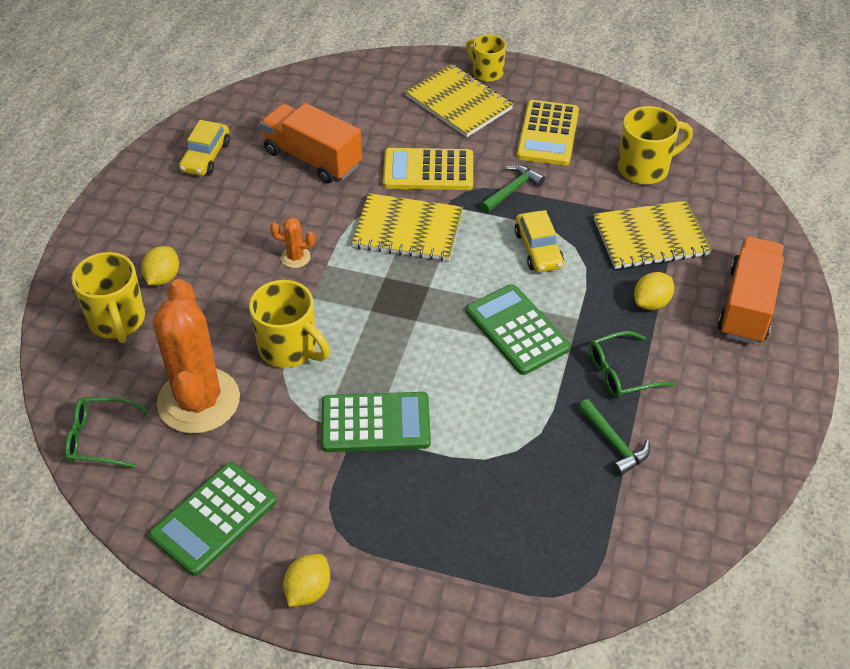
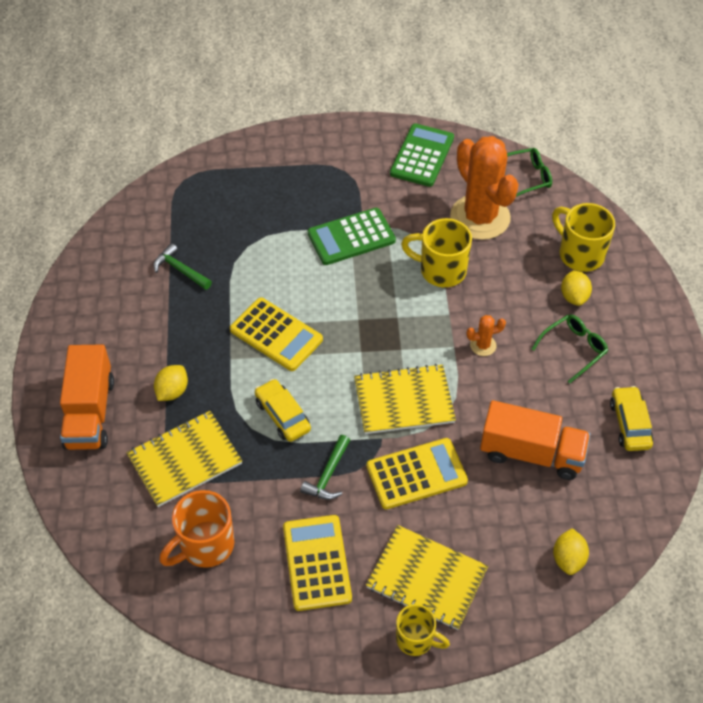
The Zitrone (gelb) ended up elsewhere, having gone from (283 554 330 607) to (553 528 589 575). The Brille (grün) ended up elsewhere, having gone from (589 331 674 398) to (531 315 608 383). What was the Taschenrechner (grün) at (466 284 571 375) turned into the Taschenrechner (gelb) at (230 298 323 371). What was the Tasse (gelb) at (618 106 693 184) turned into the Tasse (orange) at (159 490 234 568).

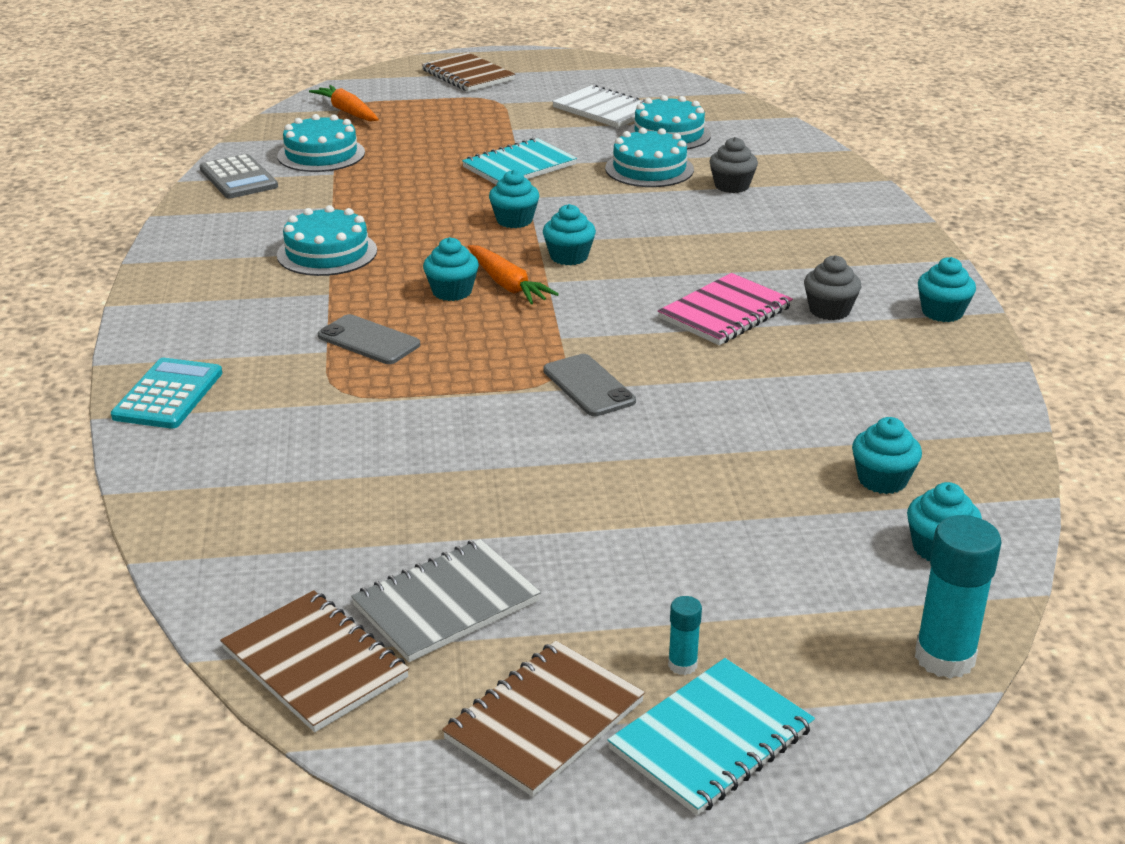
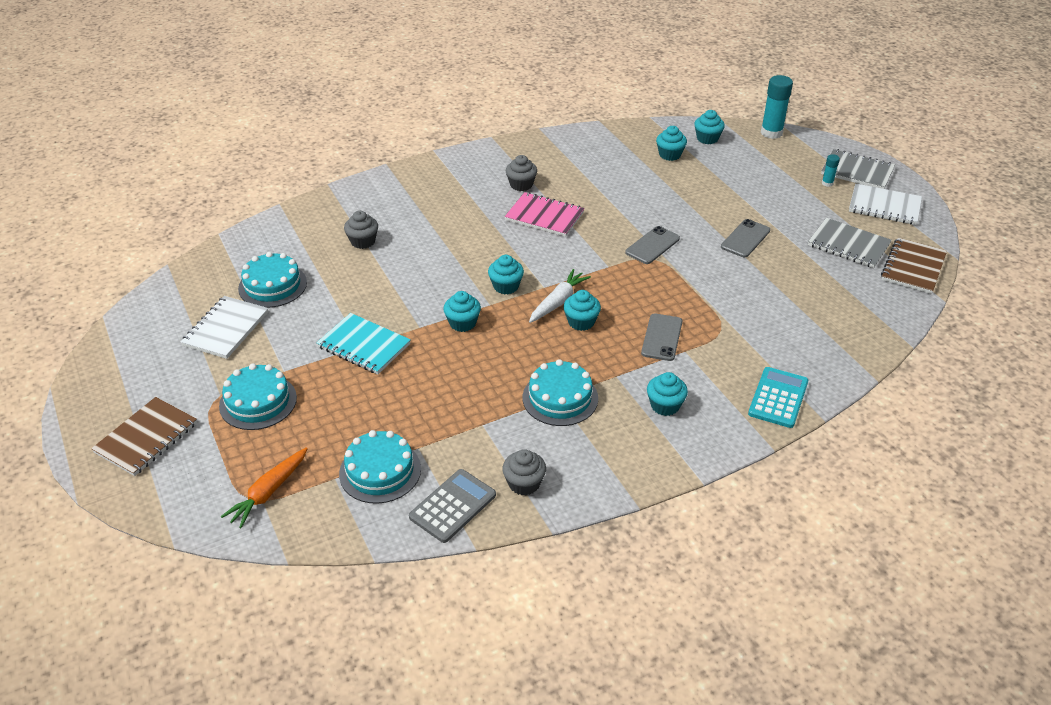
The second view gained the Muffin (grau) at (502 449 546 495). The second view gained the Handy (grau) at (721 219 770 257). The Kuchen (türkis) ended up elsewhere, having gone from (605 127 694 187) to (219 363 297 430). The Muffin (türkis) ended up elsewhere, having gone from (918 257 976 322) to (647 372 688 416). What was the Notizbuch (braun) at (442 641 645 797) turned into the Notizbuch (weiß) at (849 184 922 225). What was the Karotte (orange) at (468 245 559 304) turned into the Karotte (weiß) at (529 269 591 323). What was the Notizbuch (türkis) at (608 658 815 816) turned into the Notizbuch (grau) at (821 149 895 189). The Taschenrechner (türkis) at (111 358 222 429) ended up facing another way, 120 degrees clockwise from before.

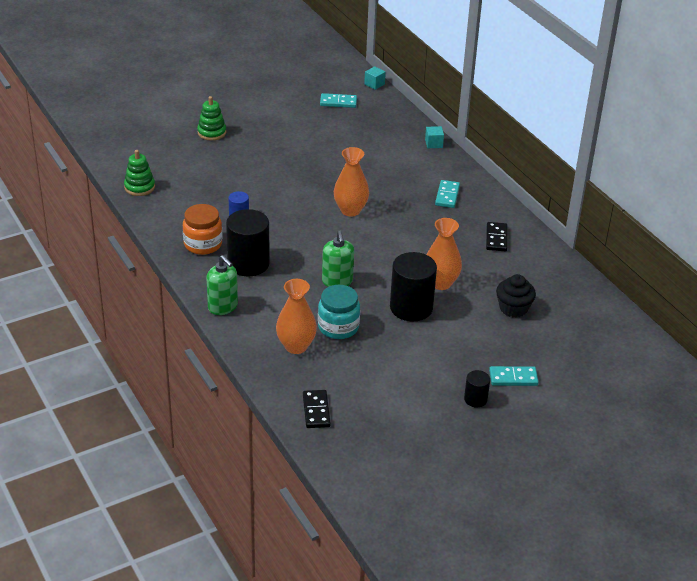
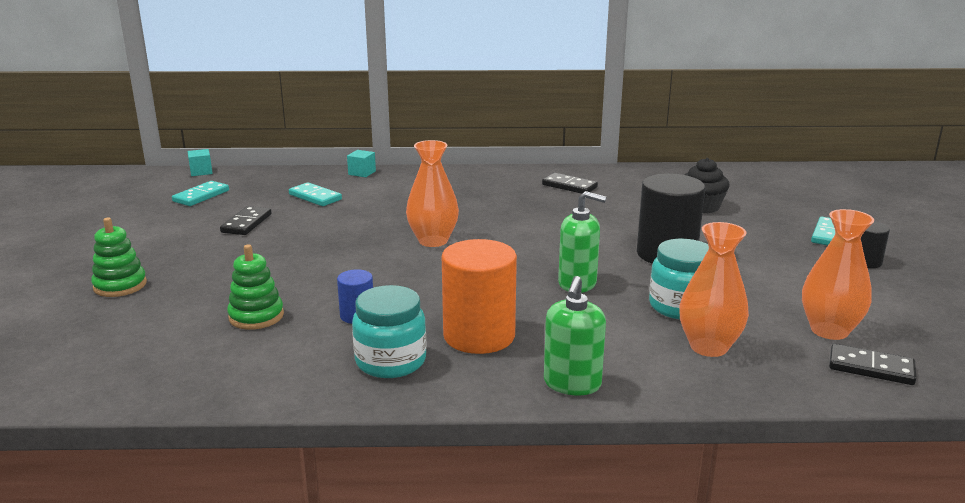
The second view gained the Dominostein (schwarz) at (220 206 272 235). The Stapelspielzeug (grün) ended up elsewhere, having gone from (124 150 155 196) to (227 244 284 330). The Vase (orange) ended up elsewhere, having gone from (426 218 462 290) to (802 209 874 340). The Dominostein (türkis) ended up elsewhere, having gone from (435 180 460 208) to (289 182 342 206). What was the Einmachglas (orange) at (183 204 222 255) turned into the Einmachglas (türkis) at (352 285 426 378). What was the Vollzylinder (schwarz) at (226 209 270 276) turned into the Vollzylinder (orange) at (442 239 517 354). The Seifenspender (grün) at (207 255 238 315) ended up facing another way, 120 degrees clockwise from before.

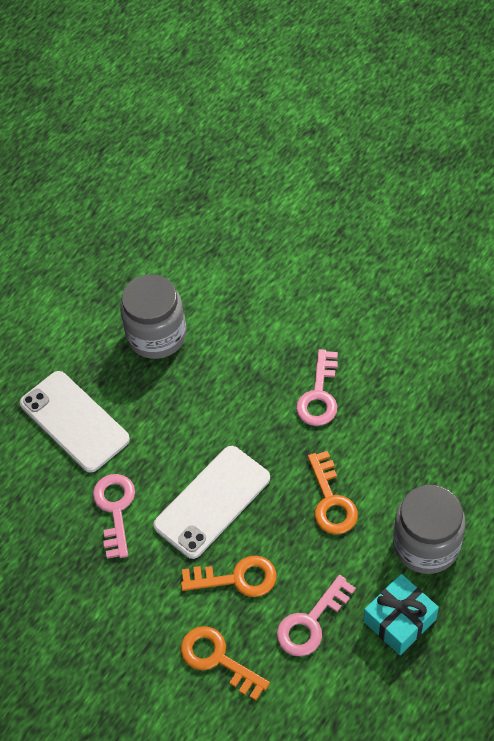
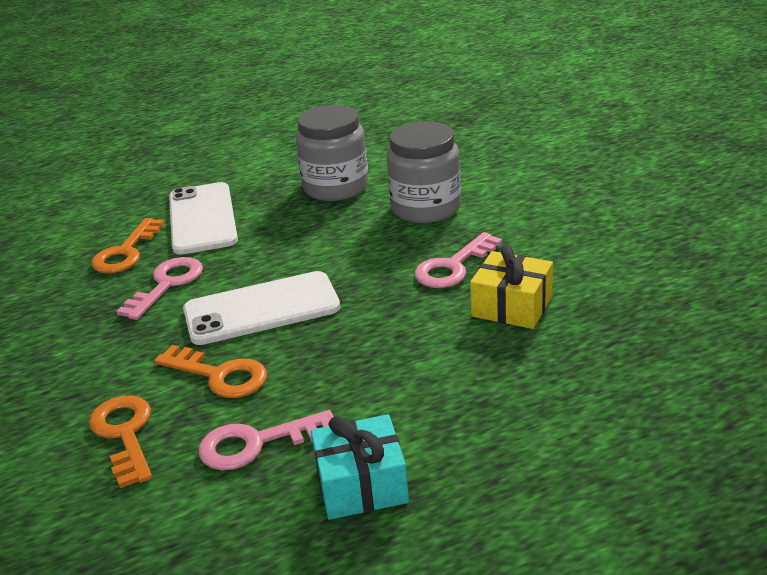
The second view gained the Geschenk (gelb) at (470 245 553 329). The Schlüssel (orange) ended up elsewhere, having gone from (308 451 358 534) to (91 218 165 273). The Einmachglas (grau) ended up elsewhere, having gone from (393 485 465 574) to (387 121 461 223).

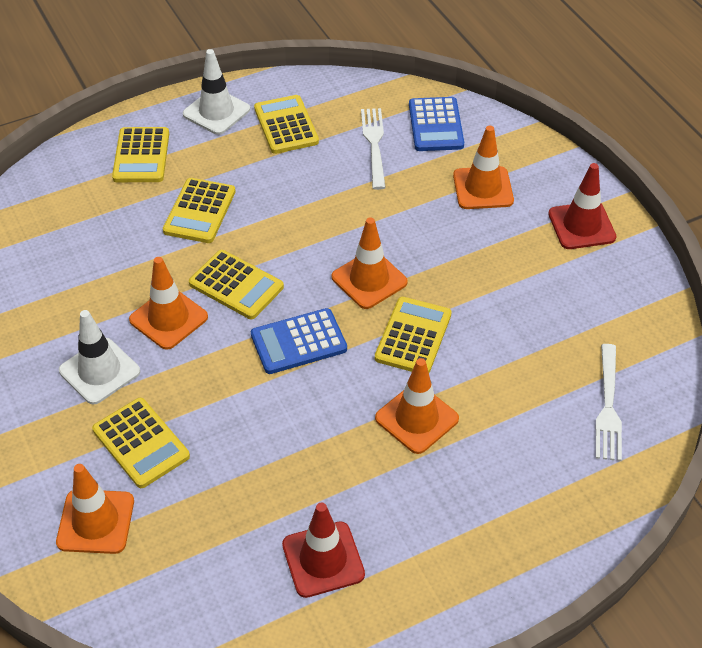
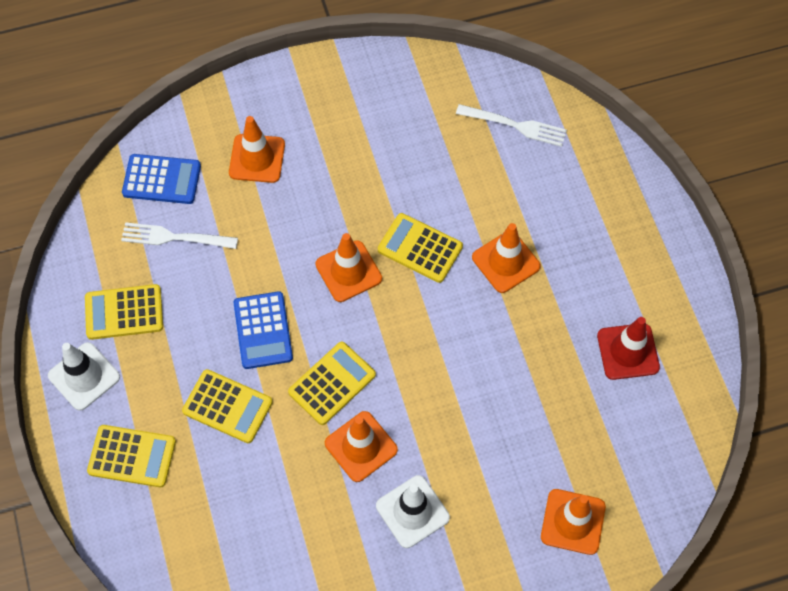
The second view lost the Taschenrechner (gelb) at (92 398 190 488). The second view lost the Leitkegel (rot) at (548 163 616 249). The Taschenrechner (blau) ended up elsewhere, having gone from (251 308 347 374) to (233 291 293 369).

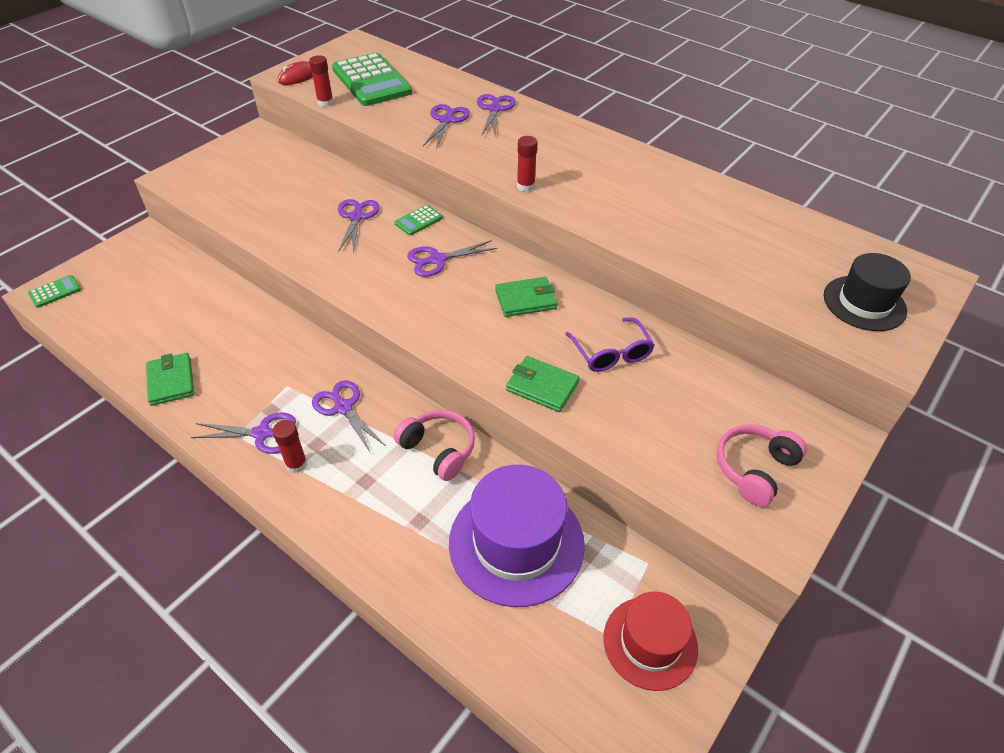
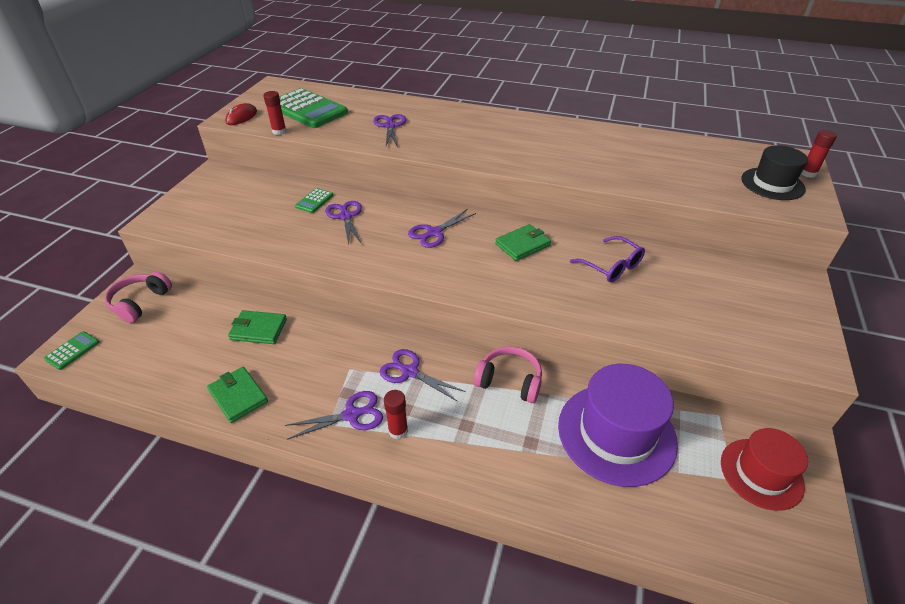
The second view lost the Schere (lila) at (477 94 516 137). The Taschenrechner (grün) ended up elsewhere, having gone from (394 205 443 236) to (295 188 334 213). The Geldbörse (grün) ended up elsewhere, having gone from (506 356 580 412) to (228 310 287 344). The Klebestift (rot) ended up elsewhere, having gone from (517 136 538 192) to (801 130 837 178). The Kopfhörer (rosa) ended up elsewhere, having gone from (717 424 807 507) to (104 271 172 323).

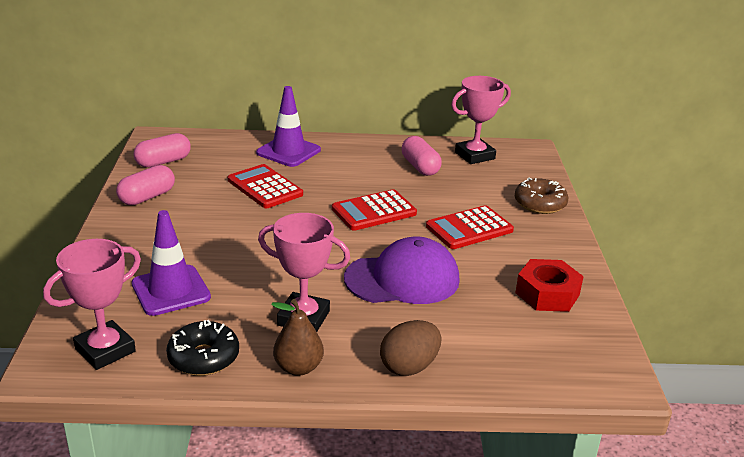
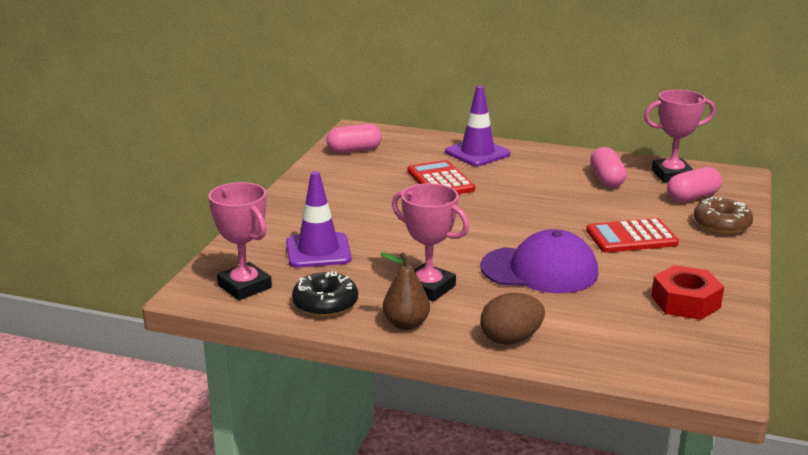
The second view lost the Taschenrechner (rot) at (332 189 417 231). The Kapsel (rosa) ended up elsewhere, having gone from (116 165 175 205) to (667 167 722 202). The Pokal (rosa) at (43 239 141 370) ended up facing another way, 75 degrees clockwise from before.

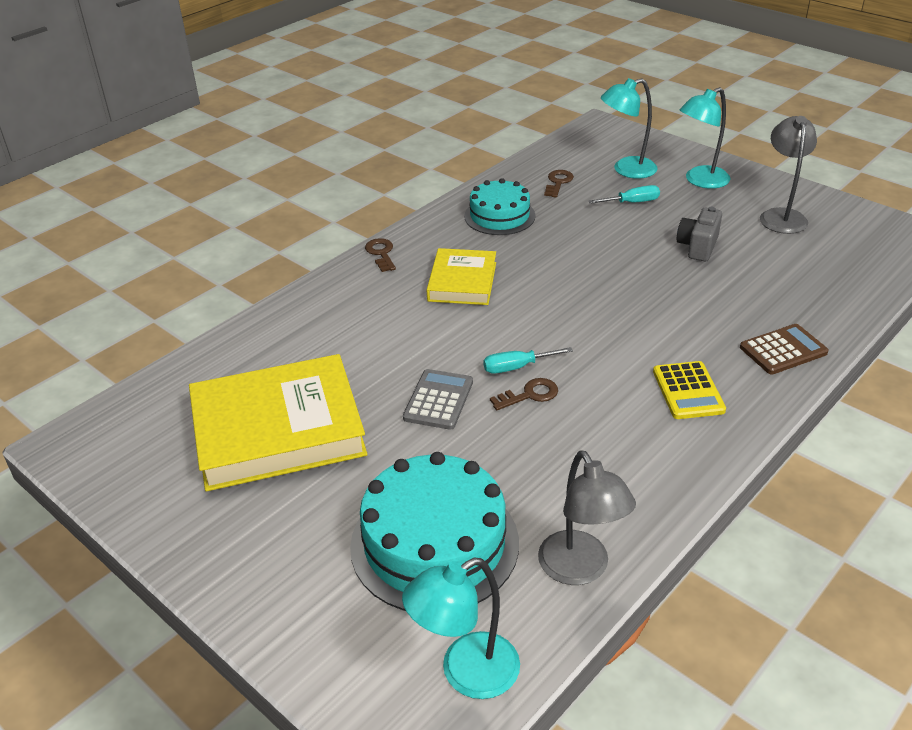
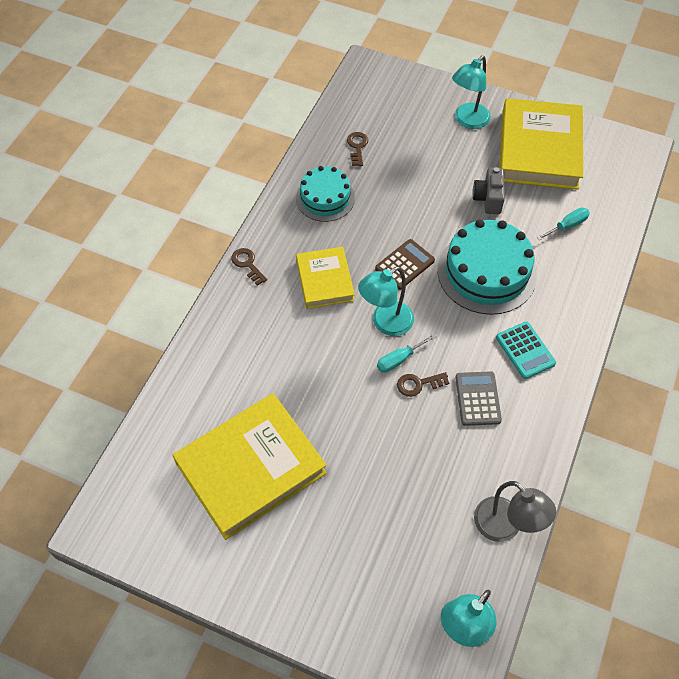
The Kuchen (türkis) ended up elsewhere, having gone from (350 452 519 611) to (437 219 537 315). The Taschenrechner (grau) ended up elsewhere, having gone from (403 369 473 430) to (455 371 502 426). The Schraubenzieher (türkis) ended up elsewhere, having gone from (588 185 660 204) to (537 208 590 241). The Lampe (türkis) ended up elsewhere, having gone from (601 78 657 179) to (358 267 414 336). The Taschenrechner (braun) ended up elsewhere, having gone from (740 324 828 375) to (375 239 435 290). Where the Lampe (grau) stood at (760 116 817 234), the Buch (gelb) came to stand at (499 98 583 190). What was the Taschenrechner (gelb) at (653 361 726 419) turned into the Taschenrechner (türkis) at (496 322 556 379). The Schlüssel (braun) at (490 378 558 410) ended up facing another way, 150 degrees counterclockwise from before.

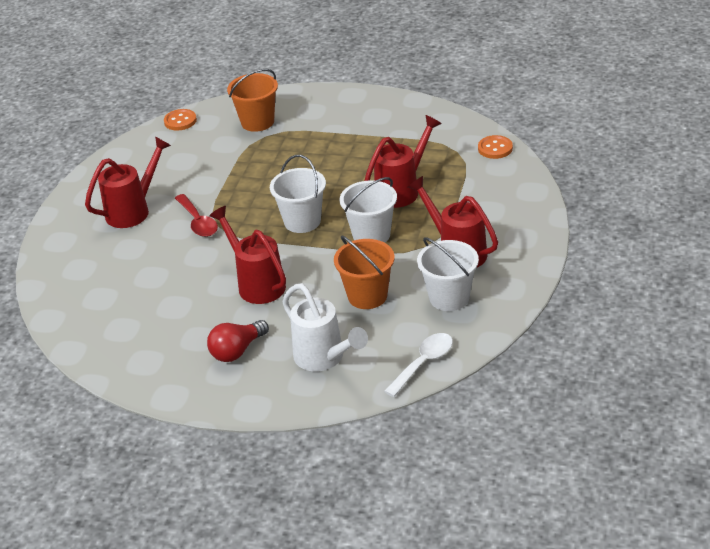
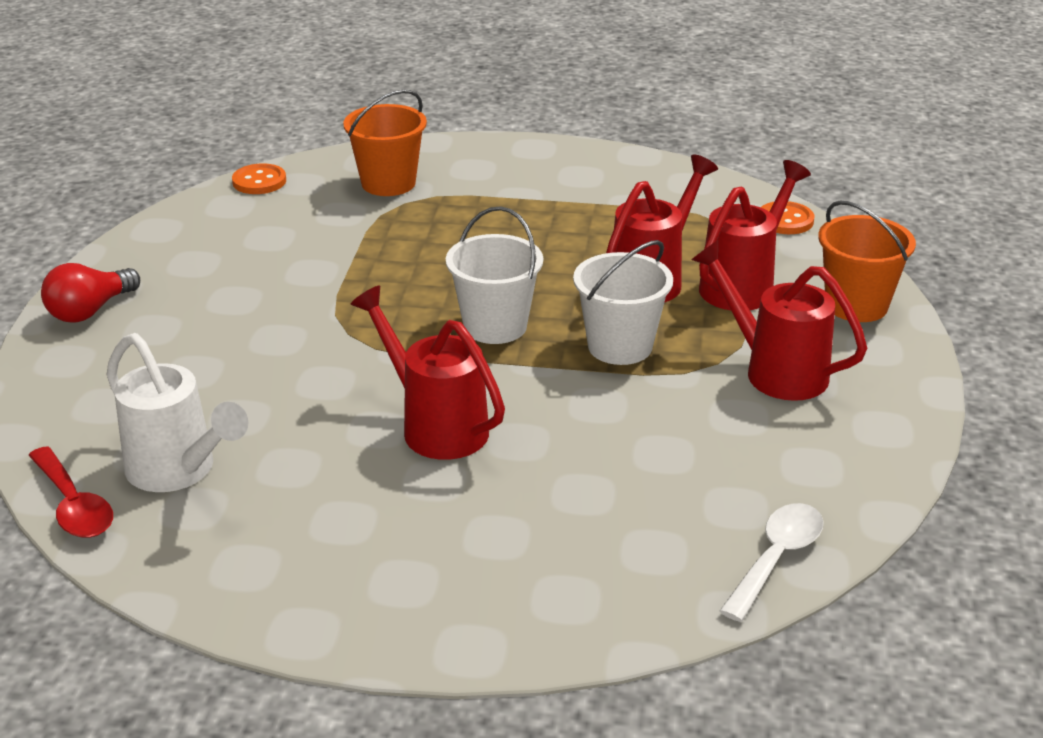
The second view lost the Eimer (weiß) at (417 237 479 311). The Gießkanne (rot) ended up elsewhere, having gone from (85 136 171 228) to (699 160 811 310). The Löffel (rot) ended up elsewhere, having gone from (175 194 218 237) to (28 446 113 538). The Glühbirne (rot) ended up elsewhere, having gone from (207 320 269 362) to (41 263 140 323). The Gießkanne (weiß) ended up elsewhere, having gone from (283 283 368 371) to (107 333 248 492). The Eimer (orange) ended up elsewhere, having gone from (334 235 395 309) to (818 201 916 322).

